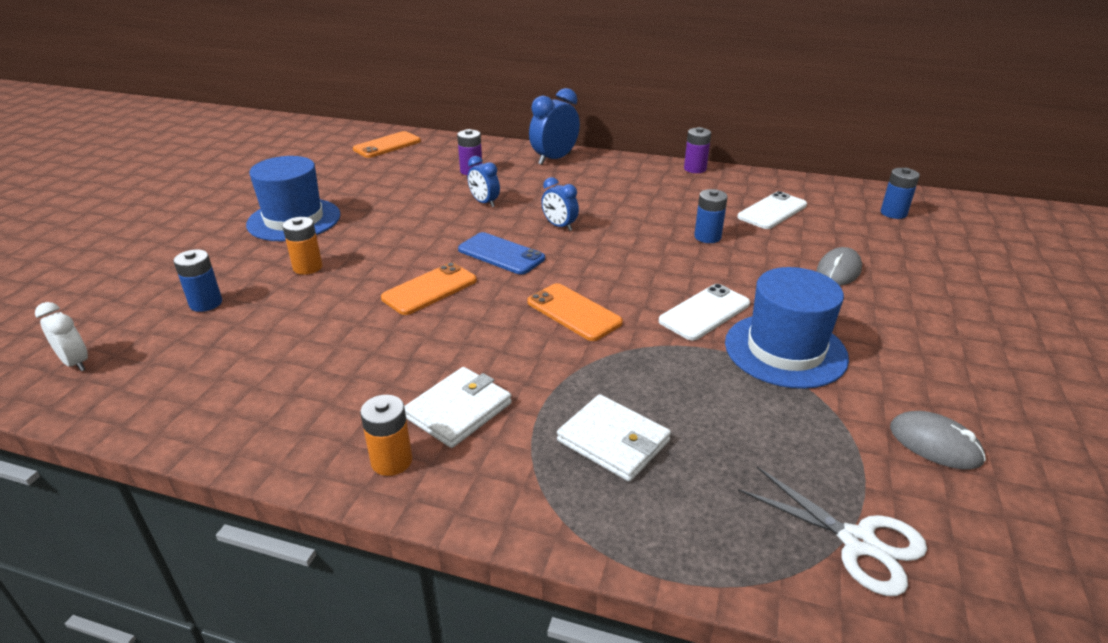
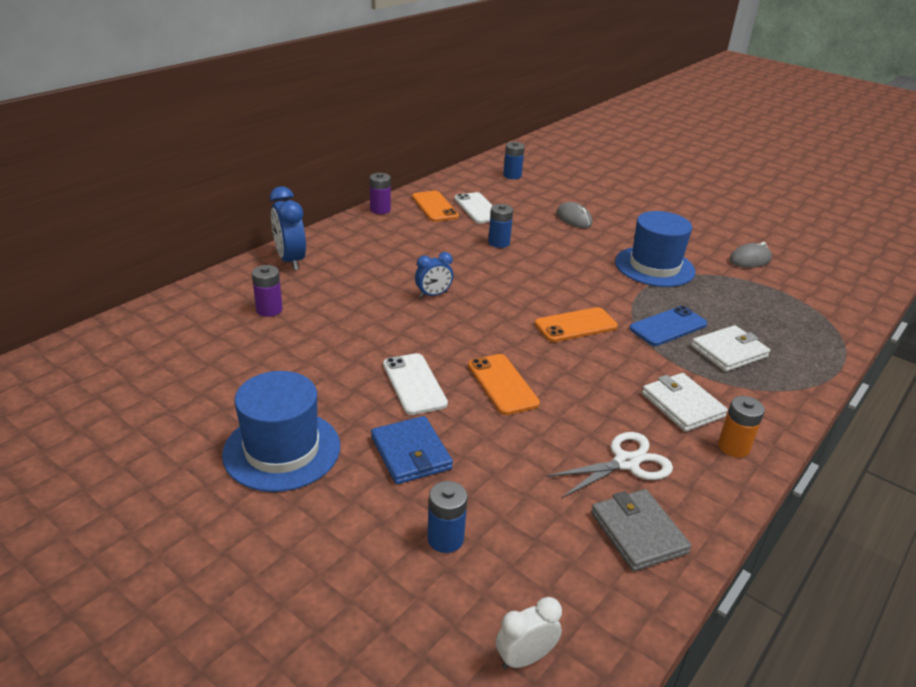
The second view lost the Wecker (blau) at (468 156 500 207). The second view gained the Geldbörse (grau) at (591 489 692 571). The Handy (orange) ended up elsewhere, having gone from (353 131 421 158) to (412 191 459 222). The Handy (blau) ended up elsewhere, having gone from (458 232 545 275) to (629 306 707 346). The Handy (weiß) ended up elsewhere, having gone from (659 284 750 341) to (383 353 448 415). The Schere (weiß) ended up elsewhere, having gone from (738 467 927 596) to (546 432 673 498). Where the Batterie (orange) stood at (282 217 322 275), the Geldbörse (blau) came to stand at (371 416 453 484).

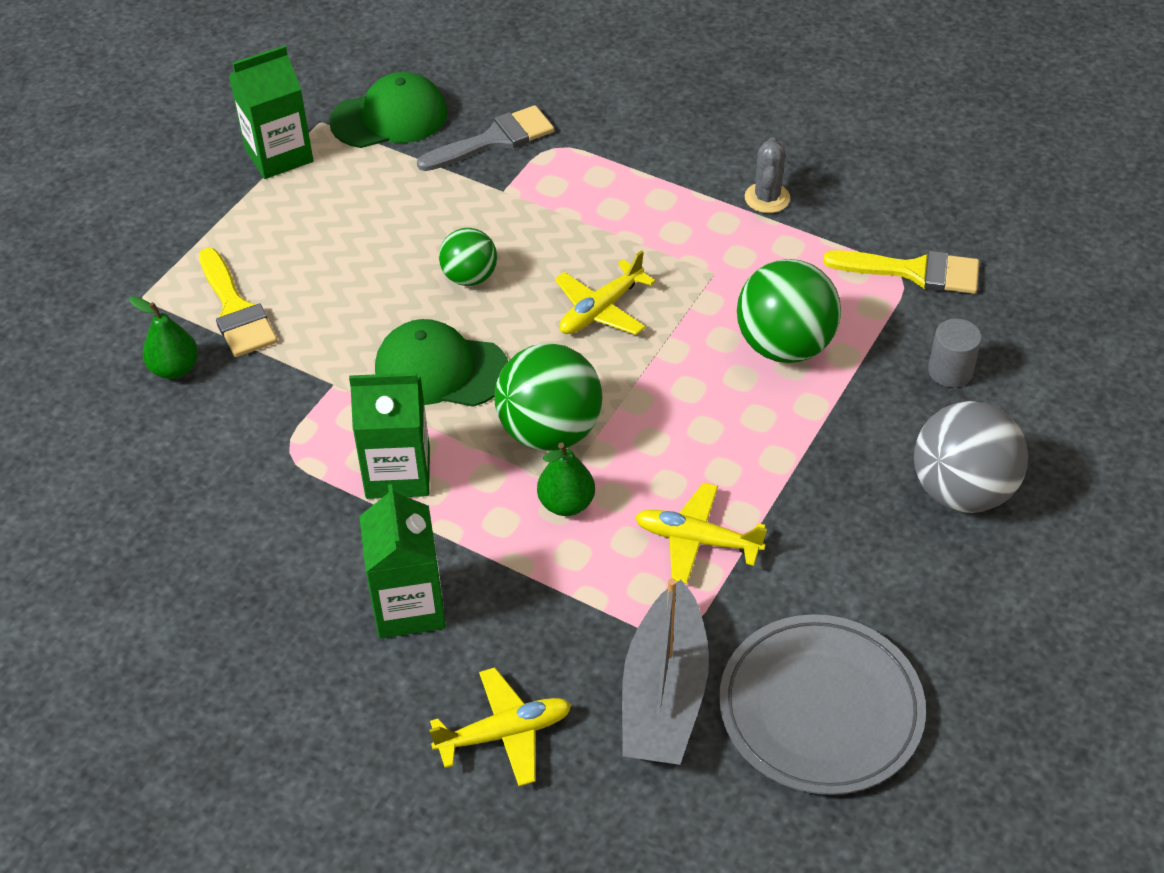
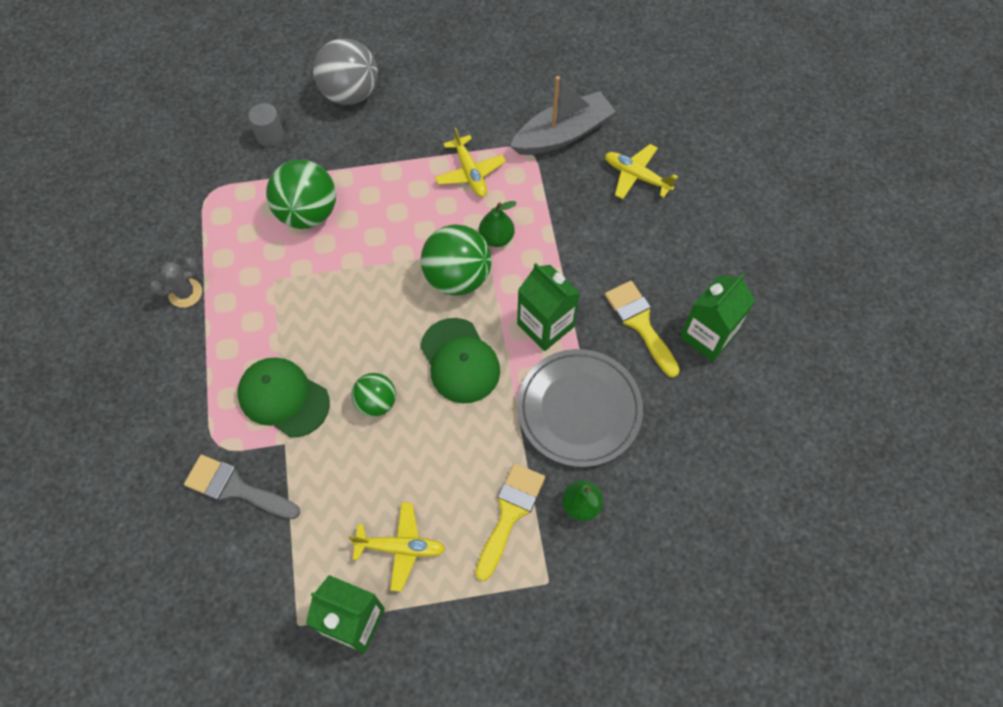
The Kappe (grün) ended up elsewhere, having gone from (329 72 447 148) to (238 358 330 438). The Getränkekarton (grün) ended up elsewhere, having gone from (359 484 446 639) to (680 274 755 362). The Flugzeug (gelb) ended up elsewhere, having gone from (555 250 656 335) to (349 502 445 592). The Teller (grau) ended up elsewhere, having gone from (719 614 926 795) to (517 349 643 467). The Pinsel (gelb) ended up elsewhere, having gone from (823 250 979 294) to (605 281 680 378).

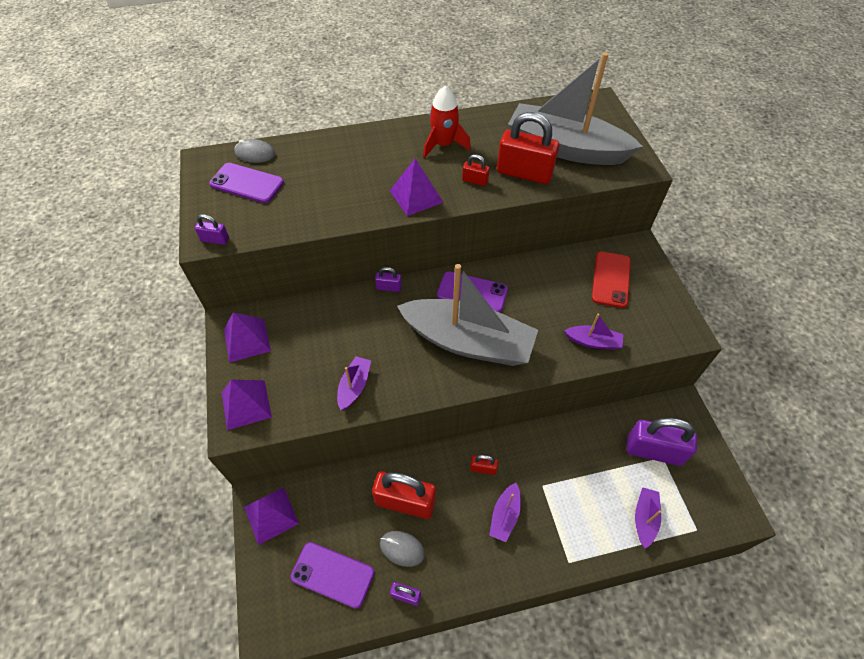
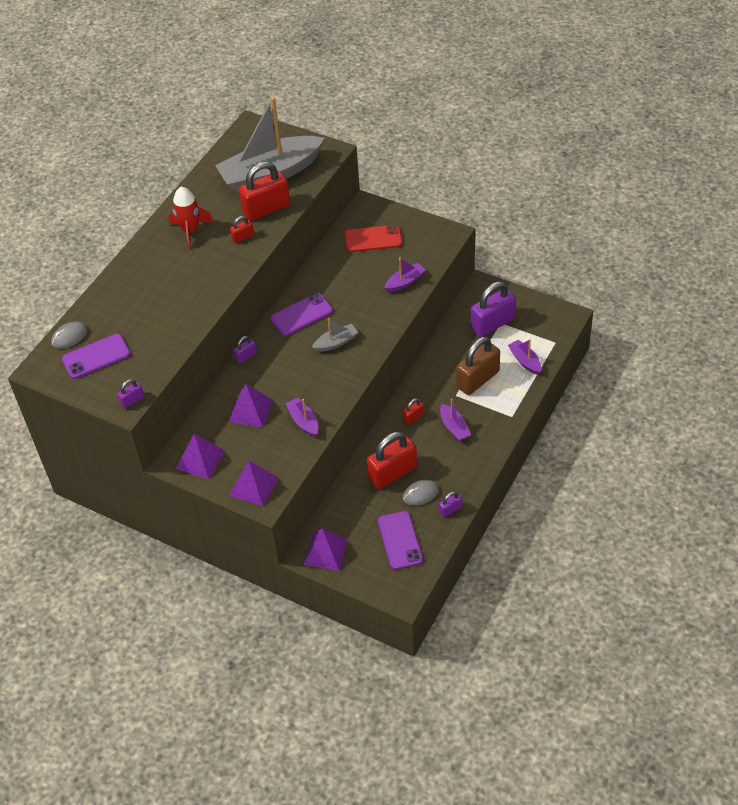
The second view gained the Vorhängeschloss (braun) at (456 336 500 395). The Pyramide (lila) ended up elsewhere, having gone from (390 159 444 216) to (229 384 273 428). The Handy (lila) at (290 542 374 609) ended up facing another way, 75 degrees counterclockwise from before. The Handy (rot) at (592 251 631 308) ended up facing another way, 60 degrees counterclockwise from before. The size of the Boot (grau) at (397 264 538 366) changed by a factor of 0.41.

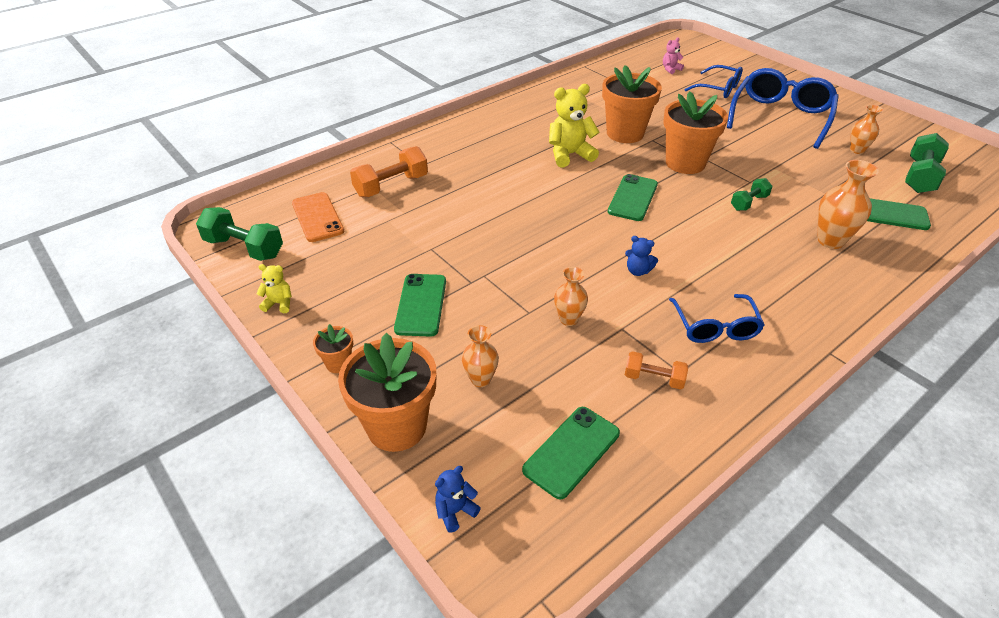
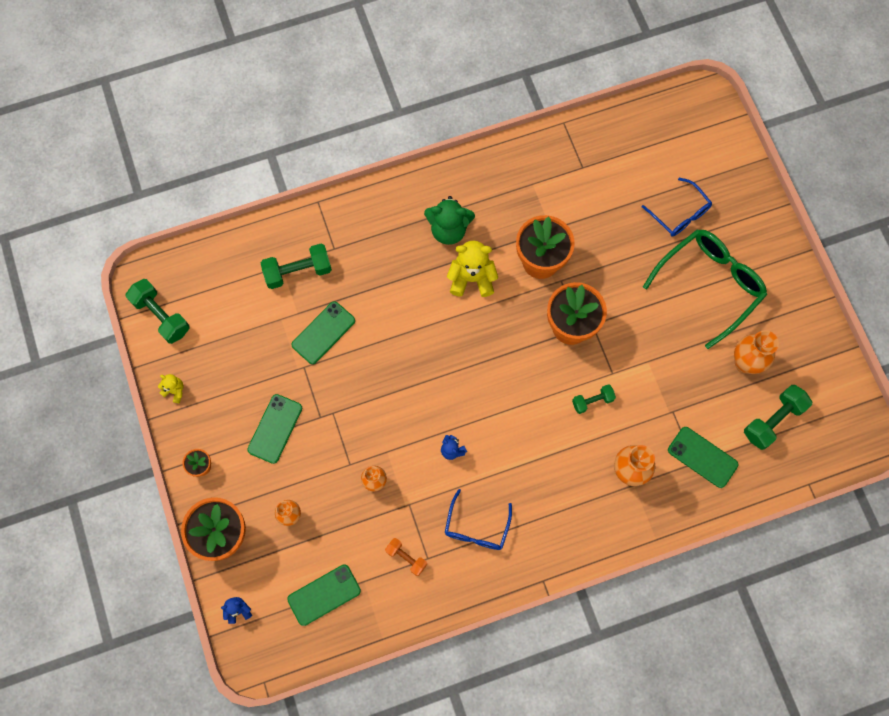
The second view lost the Handy (orange) at (292 192 345 242). The second view lost the Teddybär (rosa) at (663 37 684 74). The second view gained the Teddybär (grün) at (424 196 475 245). The Handy (grün) ended up elsewhere, having gone from (608 174 658 221) to (291 301 355 364). What was the Hantel (orange) at (350 146 428 197) turned into the Hantel (grün) at (261 244 332 289). What was the Brille (blau) at (727 68 839 149) turned into the Brille (grün) at (643 229 767 349). The size of the Vase (orange) at (850 105 883 154) changed by a factor of 1.58.

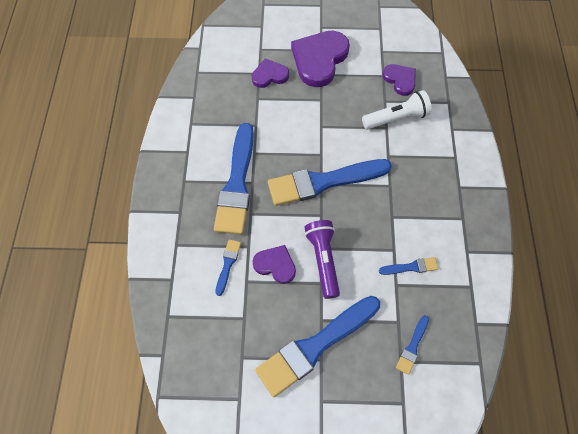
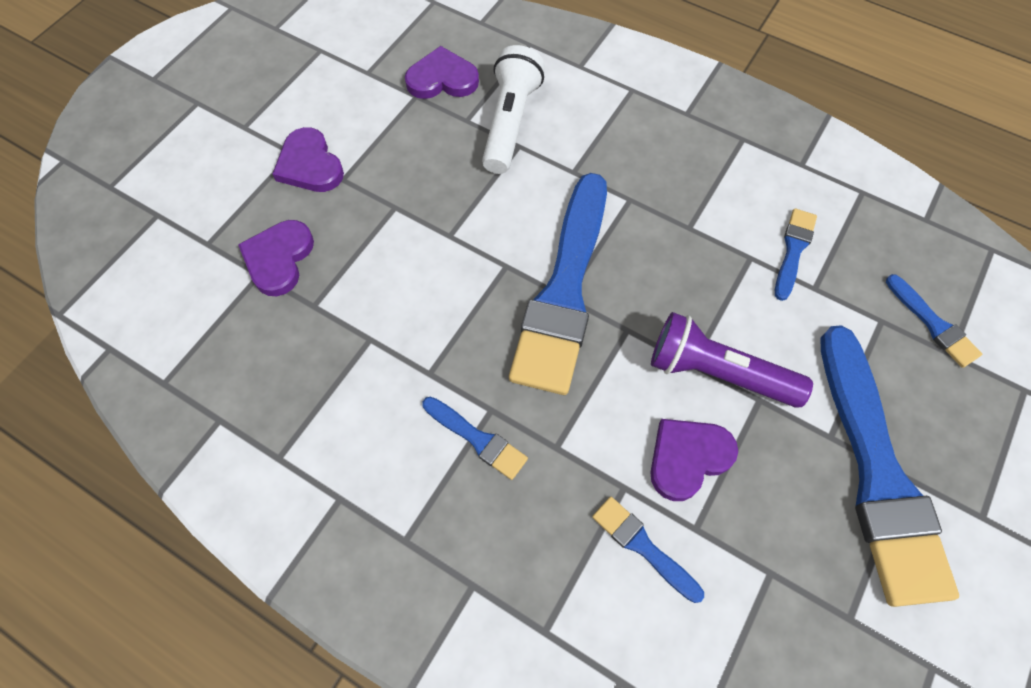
The size of the Pinsel (blau) at (214 123 254 235) changed by a factor of 0.44. The size of the Herz (lila) at (291 31 350 87) changed by a factor of 0.56.

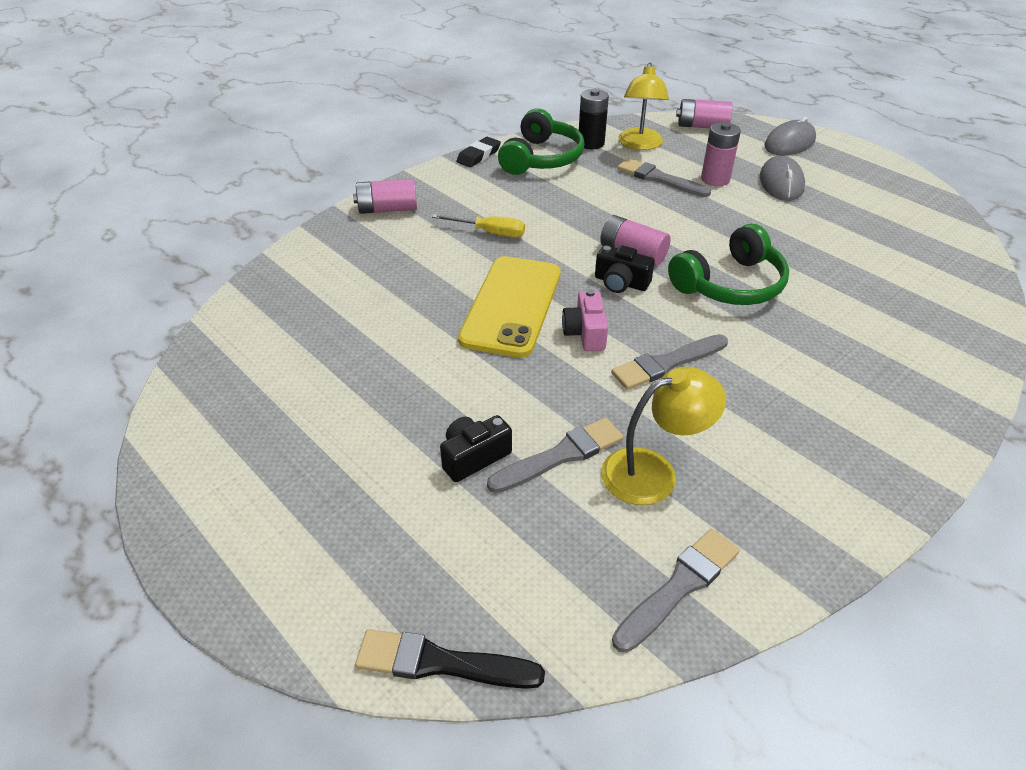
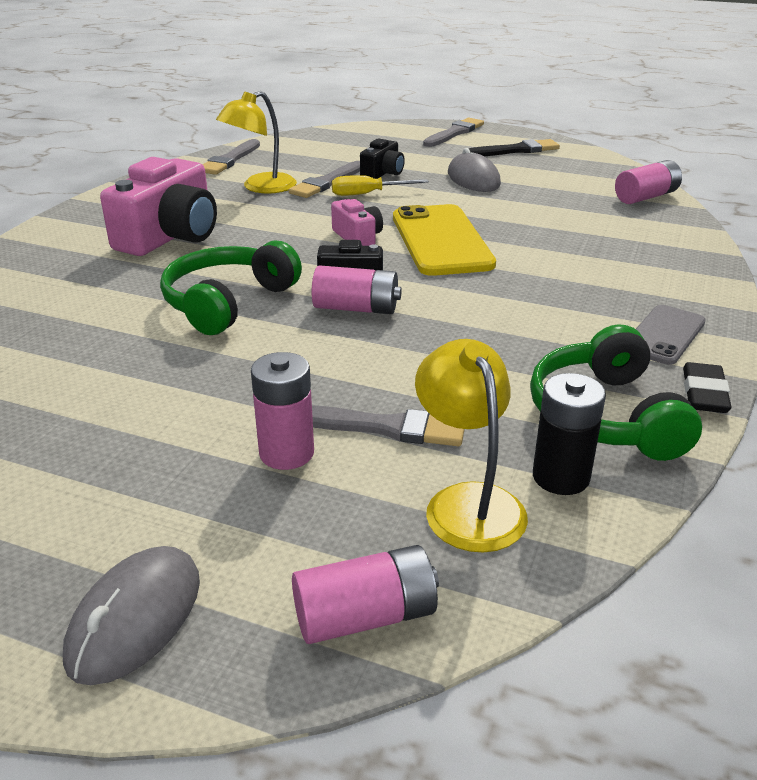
The second view gained the Kamera (rosa) at (100 157 217 256). The second view gained the Handy (grau) at (636 305 706 365). The Batterie (rosa) ended up elsewhere, having gone from (353 179 417 214) to (615 160 682 204). The Pinsel (schwarz) ended up elsewhere, having gone from (355 629 545 689) to (468 139 560 156). The Schraubenzieher (gelb) ended up elsewhere, having gone from (432 214 525 237) to (332 175 429 196). The Pinsel (grau) ended up elsewhere, having gone from (611 334 728 390) to (423 118 484 147). The Computermaus (grau) ended up elsewhere, having gone from (760 155 805 201) to (448 148 501 192).

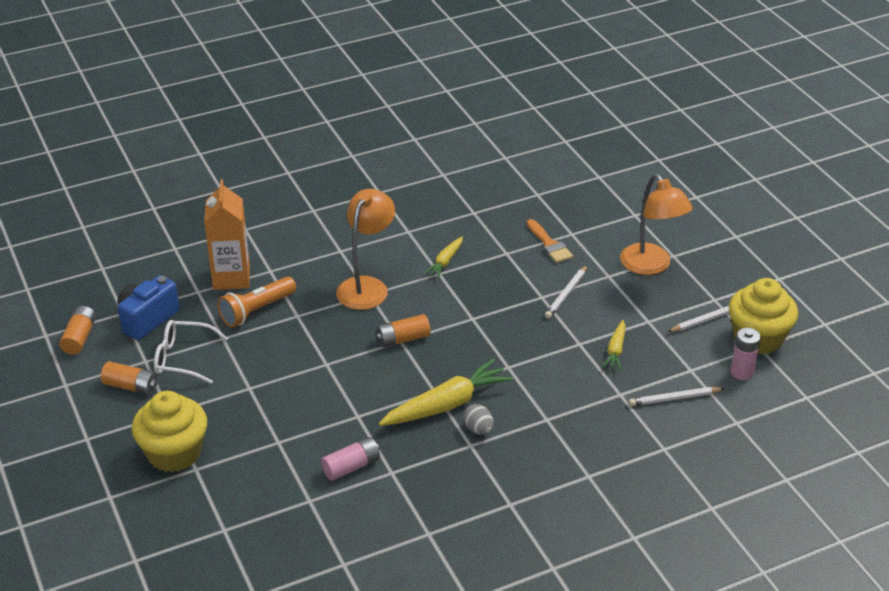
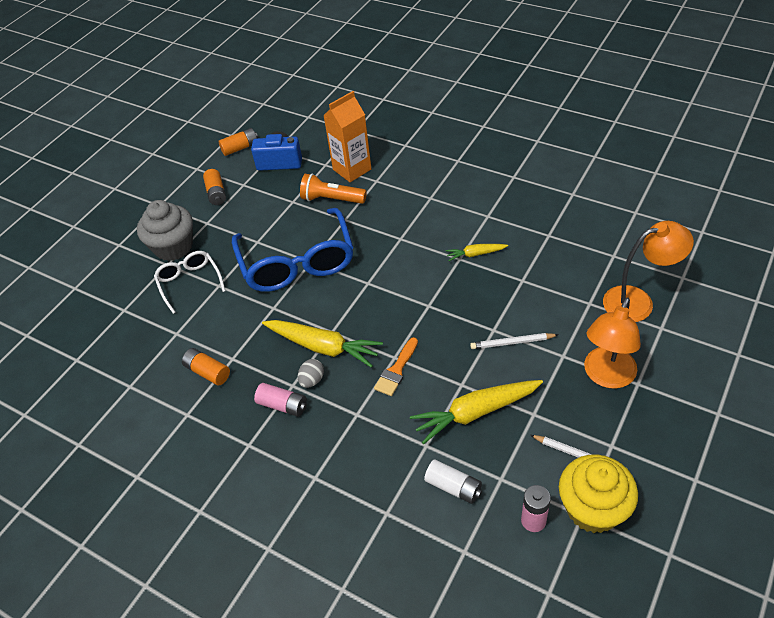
The second view gained the Brille (blau) at (232 208 354 292). The Brille (weiß) ended up elsewhere, having gone from (154 320 228 384) to (154 251 226 314). The Batterie (rosa) ended up elsewhere, having gone from (321 437 380 481) to (254 383 307 417). The Lampe (orange) ended up elsewhere, having gone from (336 189 395 310) to (603 221 694 322). The Batterie (orange) ended up elsewhere, having gone from (376 314 431 347) to (182 348 230 385). The Pinsel (orange) ended up elsewhere, having gone from (527 219 573 263) to (374 337 418 396). Where the Bleistift (weiß) stood at (629 387 725 406), the Batterie (weiß) came to stand at (424 460 482 504). What was the Muffin (gelb) at (132 391 207 472) turned into the Muffin (grau) at (137 200 193 261). The size of the Karotte (gelb) at (603 320 625 370) changed by a factor of 1.89.

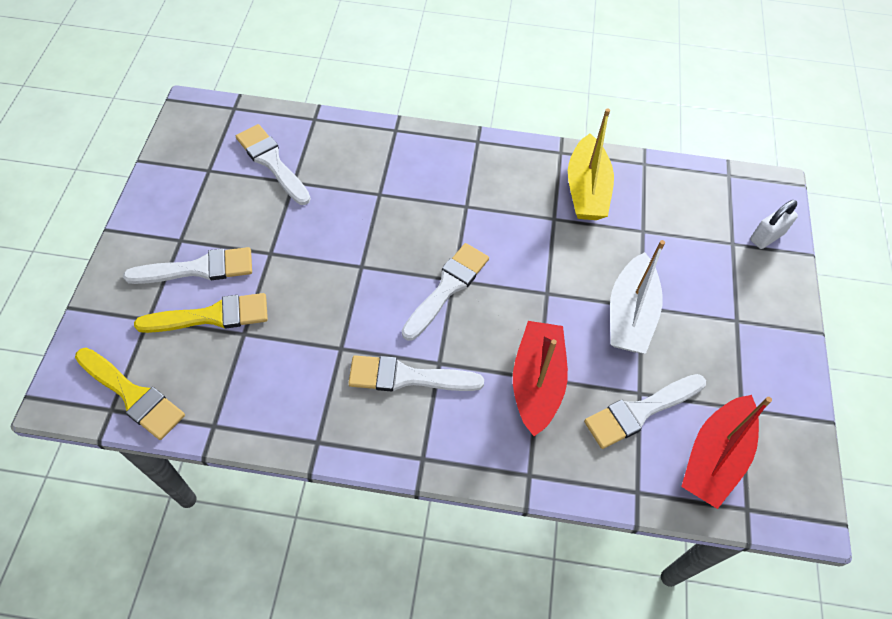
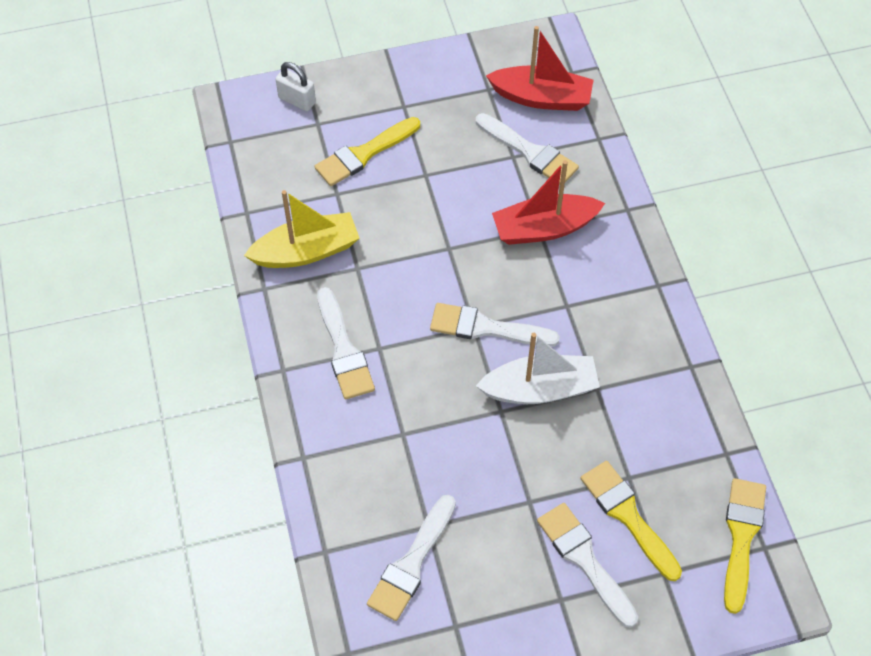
The second view gained the Pinsel (gelb) at (314 117 420 186). The Pinsel (weiß) ended up elsewhere, having gone from (348 355 484 392) to (317 287 375 399). The Boot (weiß) ended up elsewhere, having gone from (610 240 665 354) to (476 333 600 404).

